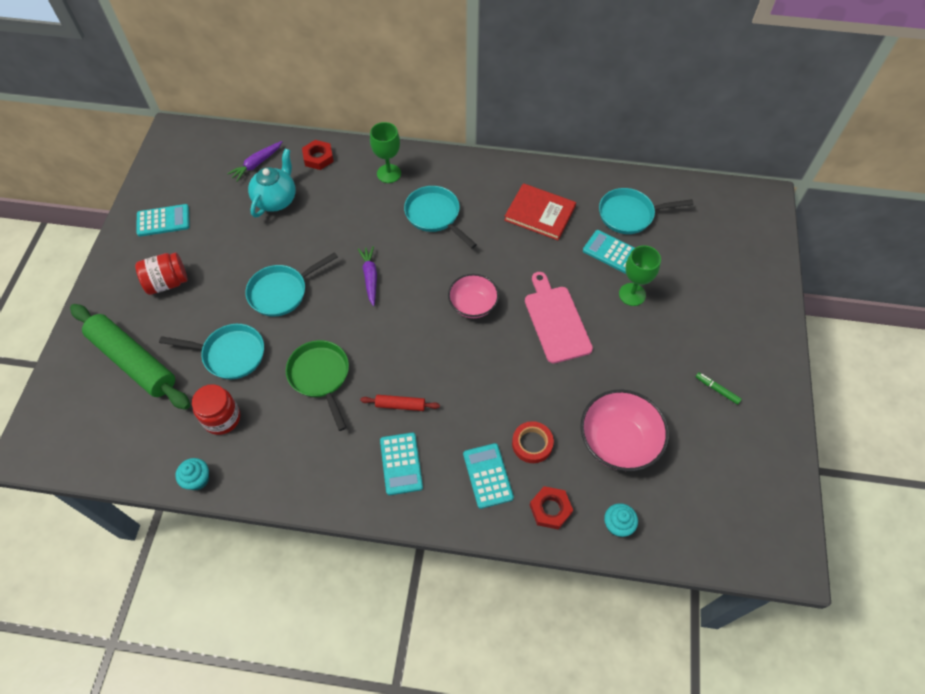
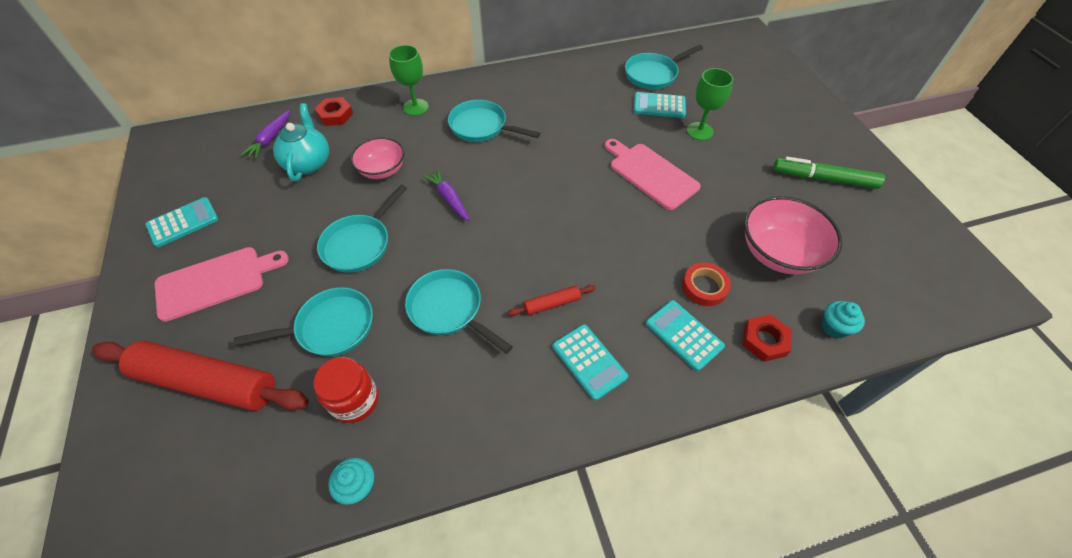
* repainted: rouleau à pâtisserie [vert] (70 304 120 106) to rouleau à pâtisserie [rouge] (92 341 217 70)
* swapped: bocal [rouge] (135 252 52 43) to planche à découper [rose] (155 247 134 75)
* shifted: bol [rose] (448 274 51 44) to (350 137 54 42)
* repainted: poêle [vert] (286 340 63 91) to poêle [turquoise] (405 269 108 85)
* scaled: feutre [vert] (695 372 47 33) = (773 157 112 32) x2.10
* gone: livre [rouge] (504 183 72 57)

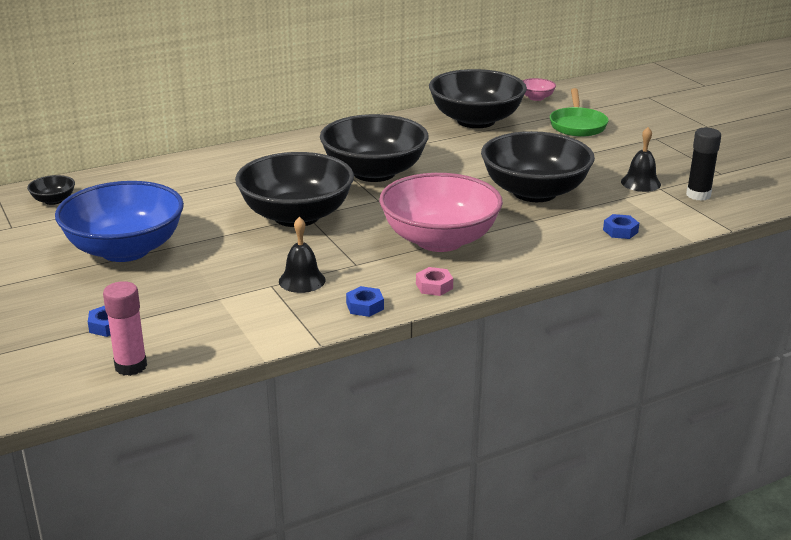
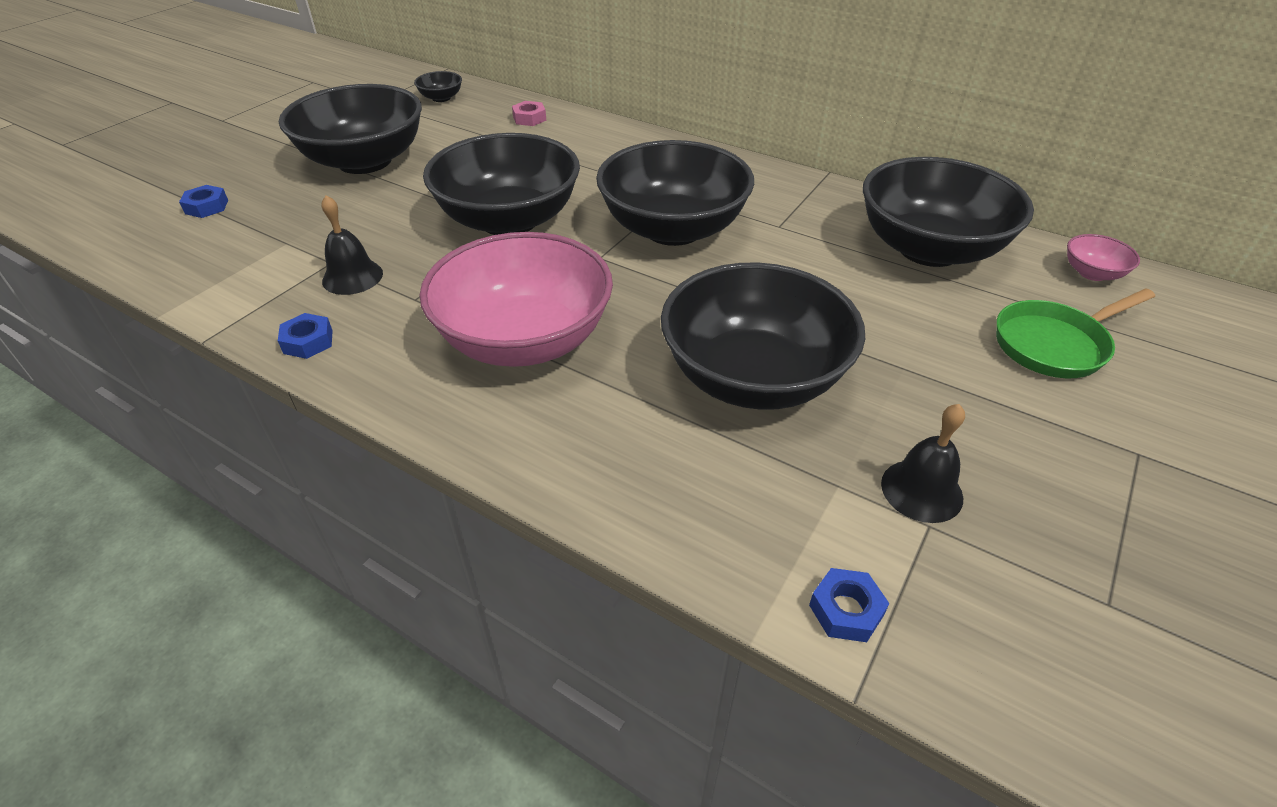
* repainted: bol [bleu] (55 181 129 81) to bol [noir] (279 84 143 90)
* shifted: écrou [rose] (416 267 37 29) to (512 101 34 25)
* shifted: écrou [bleu] (603 214 36 25) to (809 568 81 74)
* gone: bâton de colle [rose] (103 281 44 95)
* gone: bâton de colle [noir] (686 128 35 73)

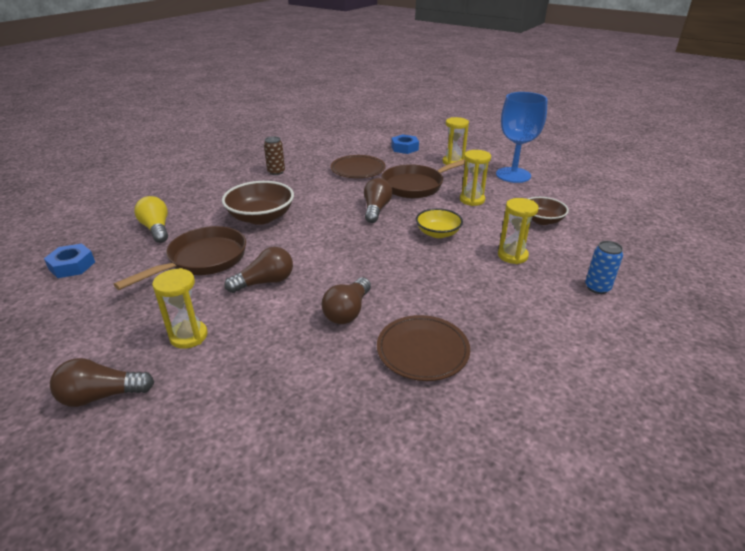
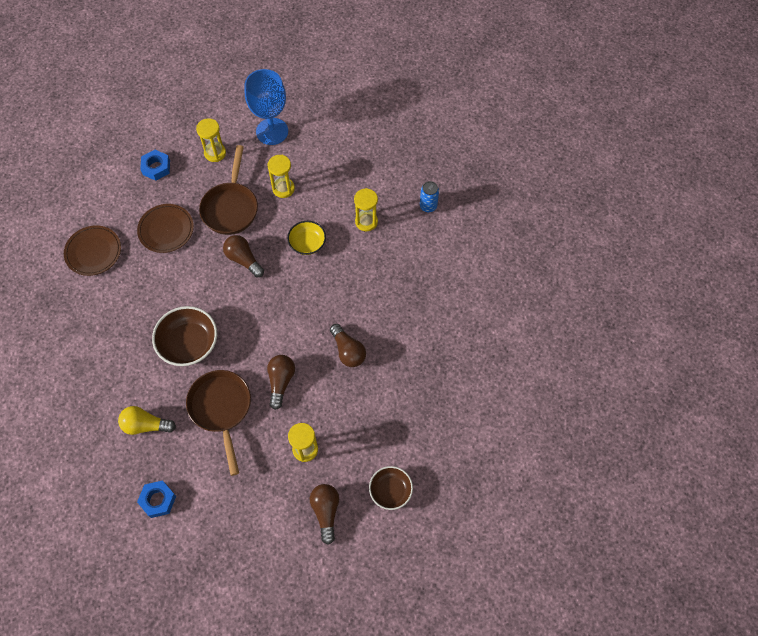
* shifted: assiette [marron] (377 315 93 66) to (64 225 57 51)
* rotated: ampoule [marron] (50 358 104 49) = (310 484 29 61) 150 degrees clockwise
* shifted: bol [marron] (528 197 41 28) to (369 466 44 44)
* gone: canette [marron] (264 136 21 39)

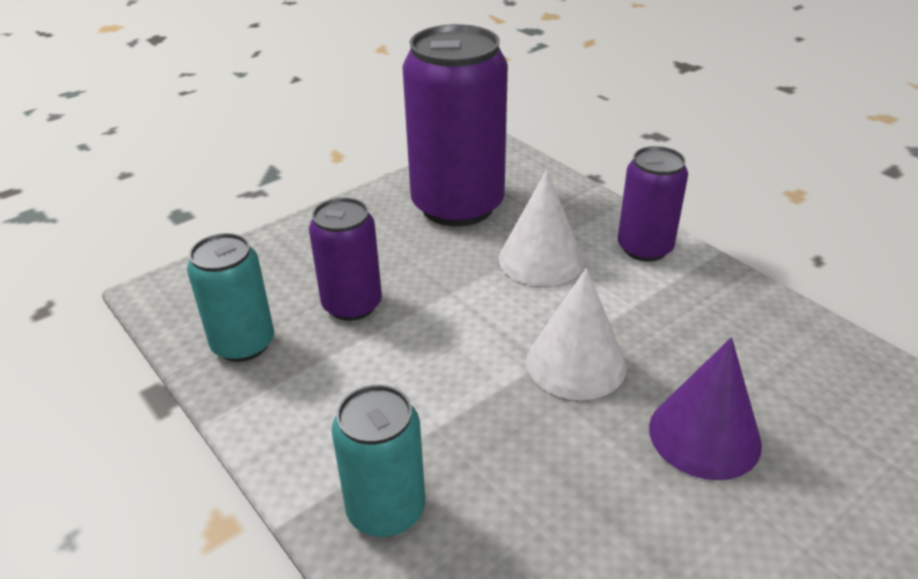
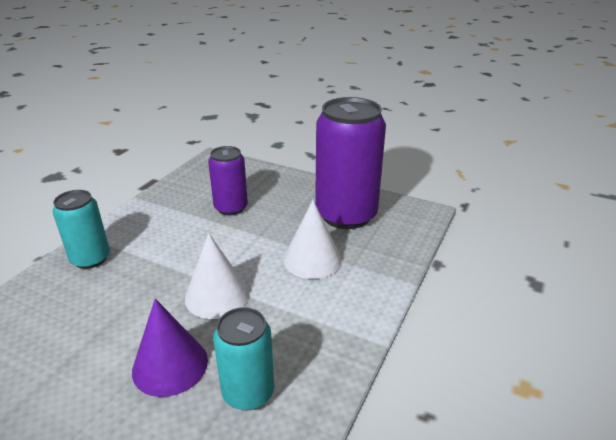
* shifted: canette [turquoise] (187 233 87 129) to (213 307 61 104)
* gone: canette [violet] (618 146 70 115)

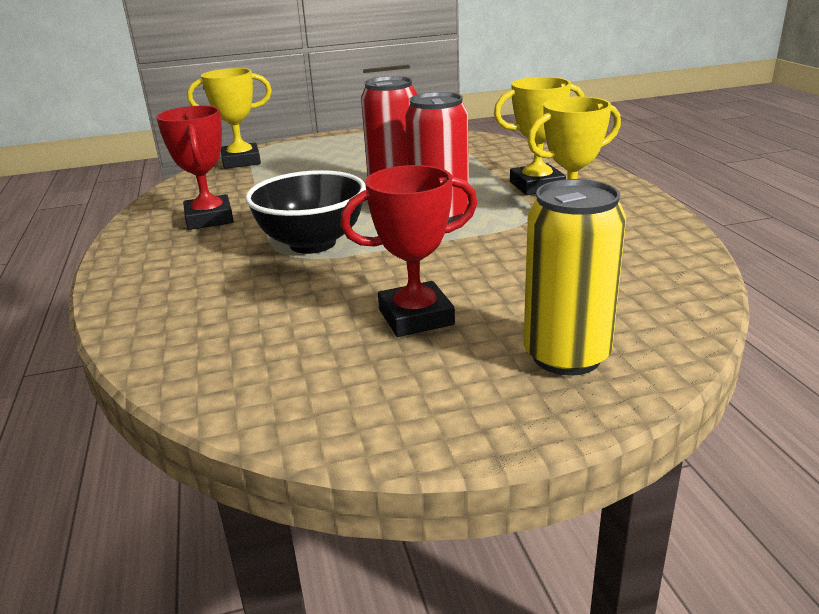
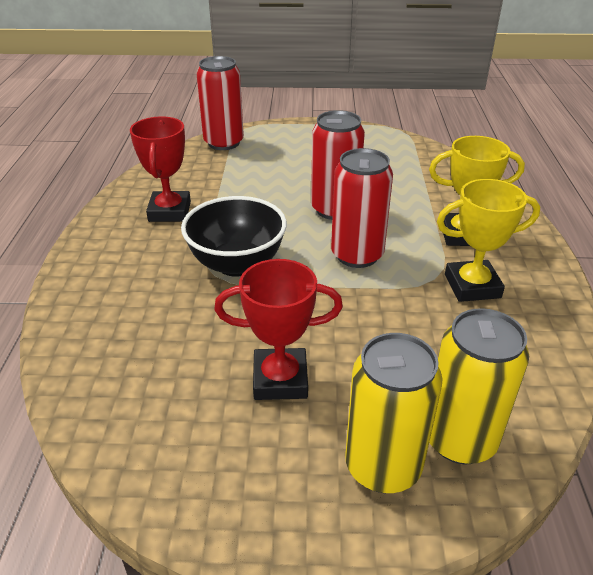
* swapped: trophée [jaune] (187 68 85 101) to canette [rouge] (197 56 47 94)
* new: canette [jaune] (429 308 100 156)

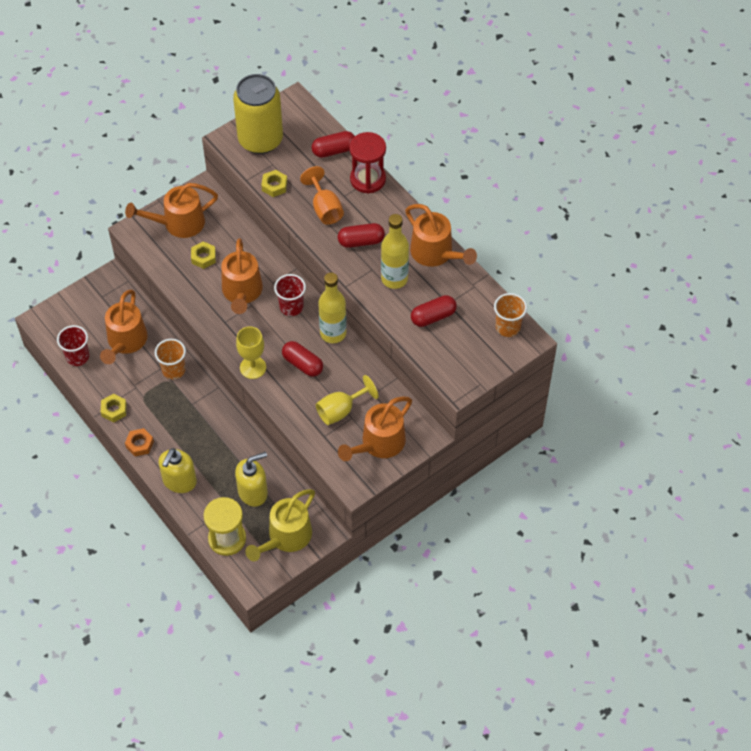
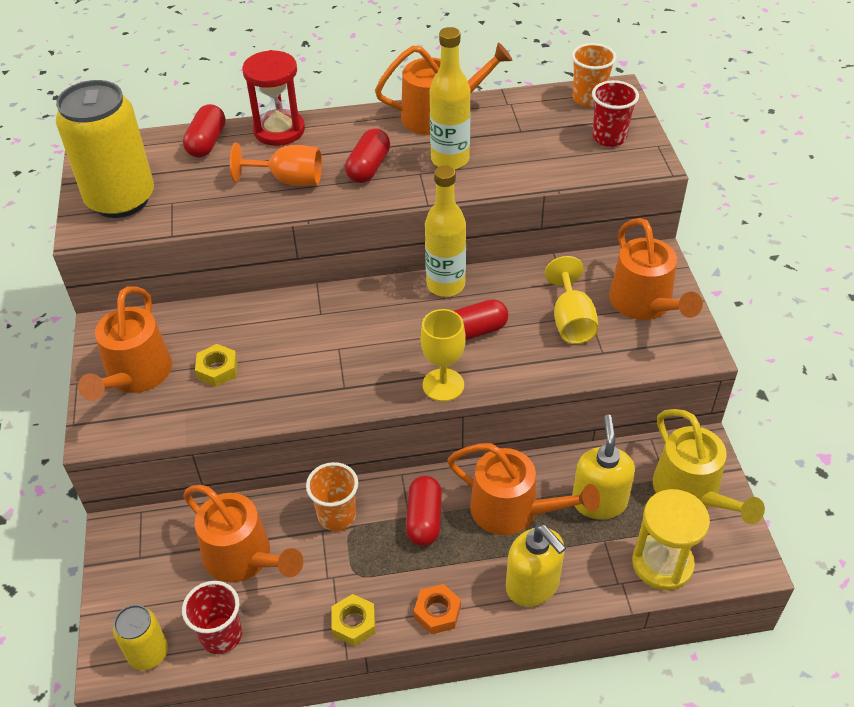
* new: canette [jaune] (113 605 55 65)
* shifted: gélule [rouge] (411 295 46 32) to (406 476 36 70)
* shifted: arrosoir [orange] (221 238 42 76) to (447 443 153 92)
* shifted: gobelet [rouge] (274 274 32 42) to (592 80 47 67)
* gone: écrou [jaune] (261 170 26 27)

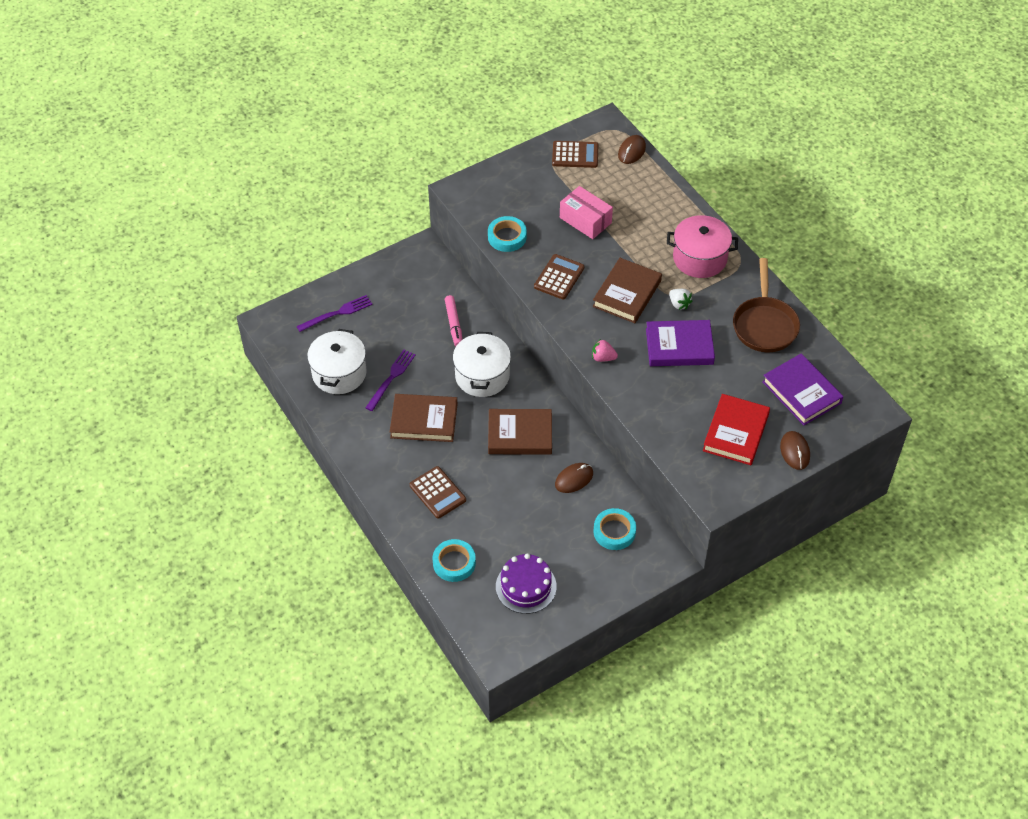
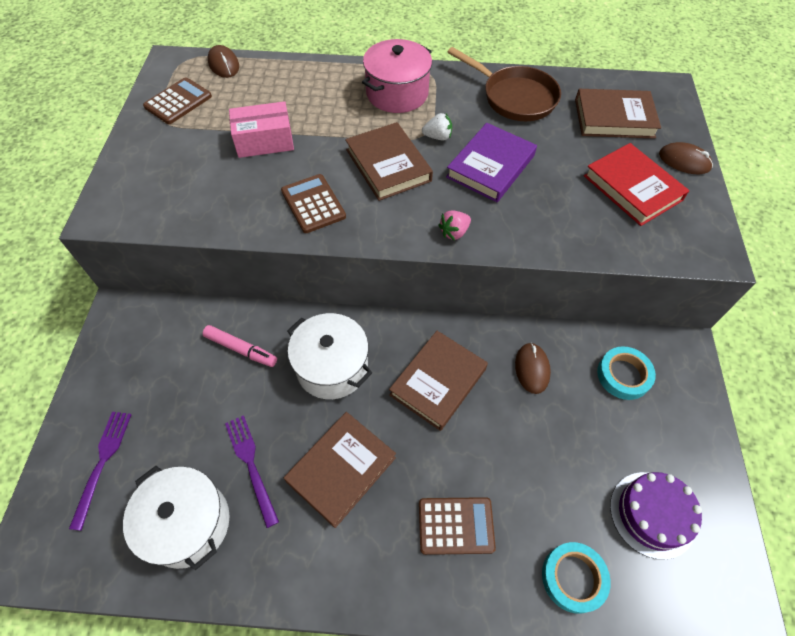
* repainted: livre [violet] (762 354 81 71) to livre [marron] (575 89 86 50)
* gone: ruban adhésif [turquoise] (488 216 39 36)

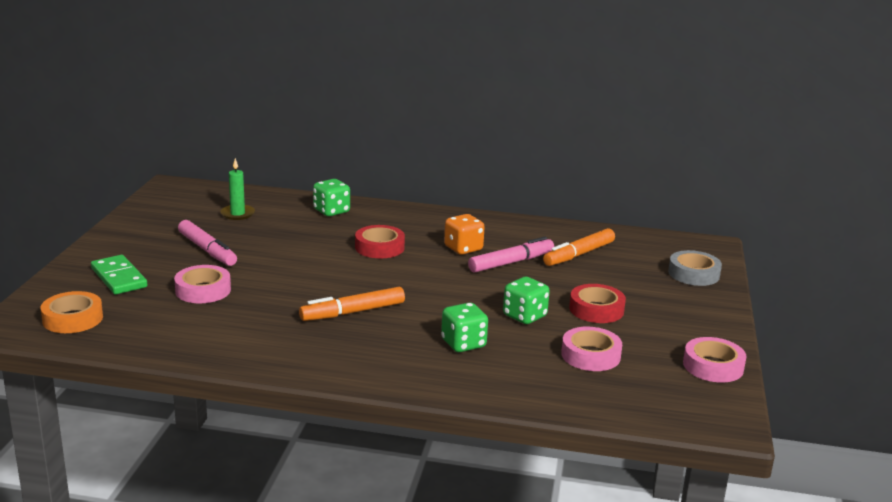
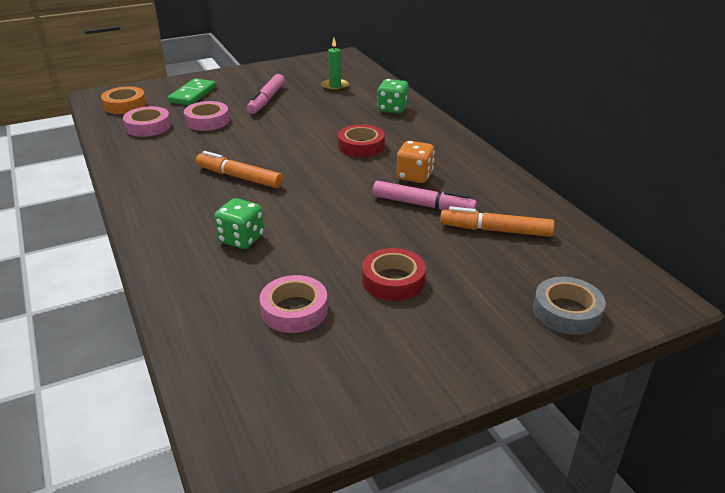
* shifted: ruban adhésif [rose] (683 337 63 46) to (123 106 48 31)
* gone: dé [vert] (503 277 47 47)

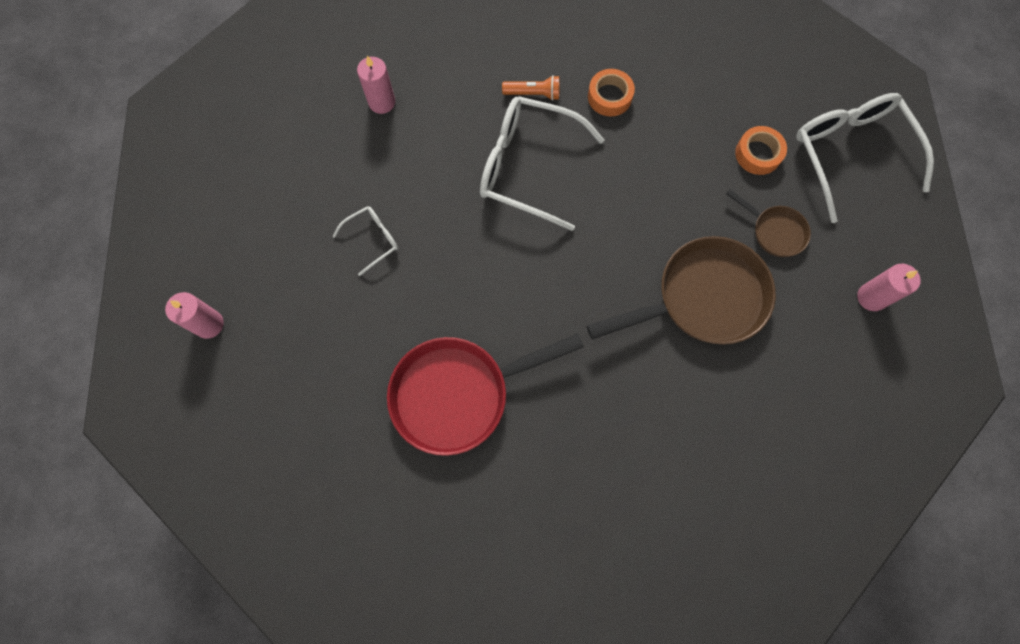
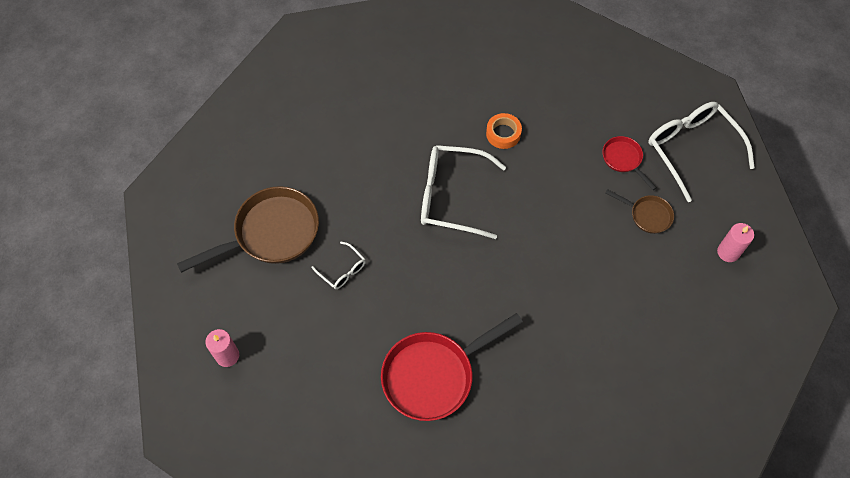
* shifted: poêle [marron] (587 236 189 109) to (177 186 142 87)
* rotated: lunettes [blanc] (332 206 66 70) = (311 242 55 47) 90 degrees clockwise
* swapped: ruban adhésif [orange] (735 126 52 49) to poêle [rouge] (602 136 55 54)
* gone: bougie [rose] (357 56 38 58)
* gone: lampe de poche [orange] (502 75 58 26)

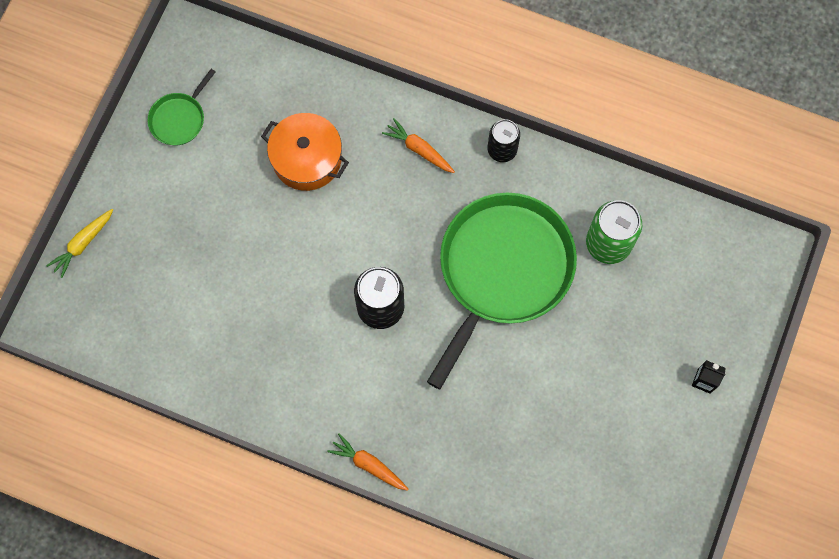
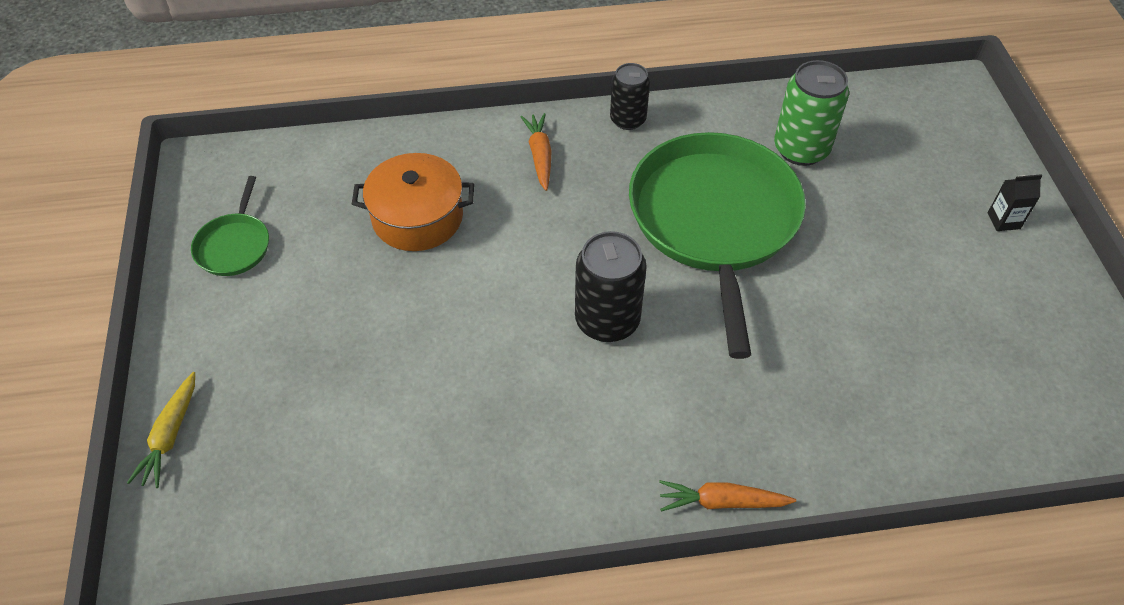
* rotated: carotte [orange] (382 118 73 55) = (521 113 31 78) 75 degrees clockwise

